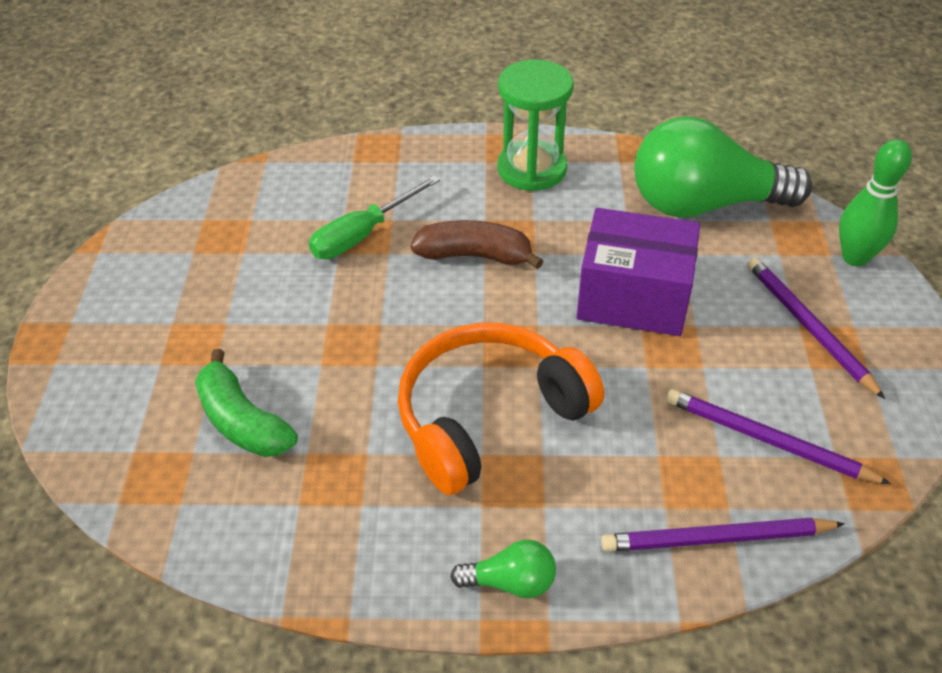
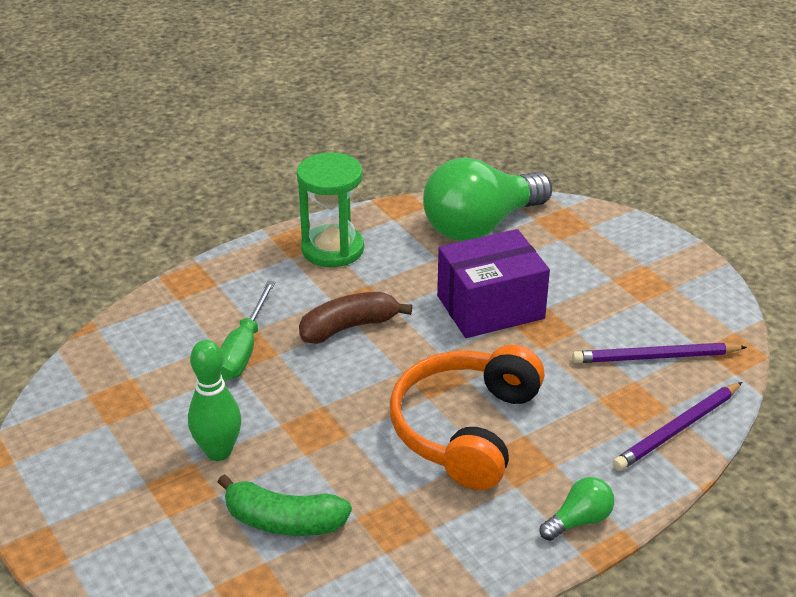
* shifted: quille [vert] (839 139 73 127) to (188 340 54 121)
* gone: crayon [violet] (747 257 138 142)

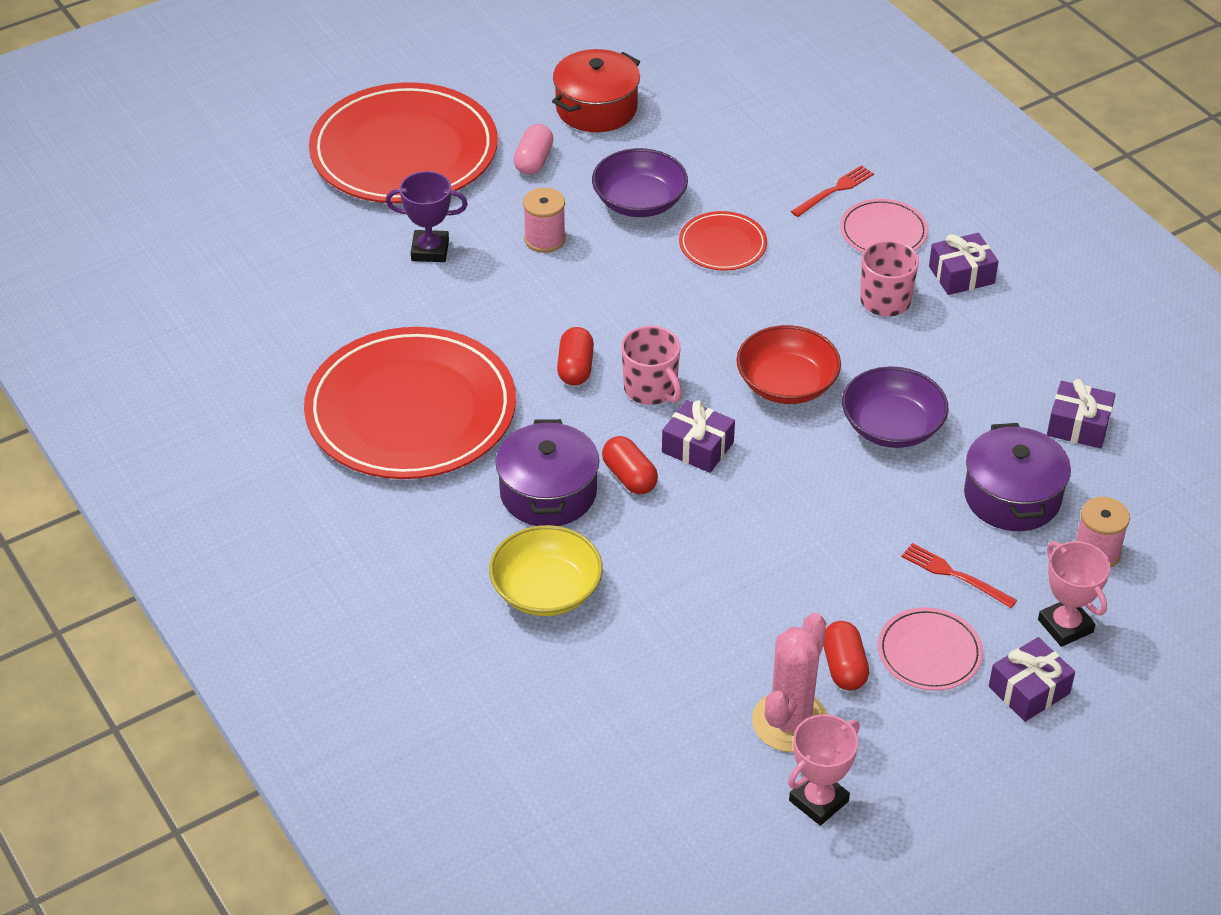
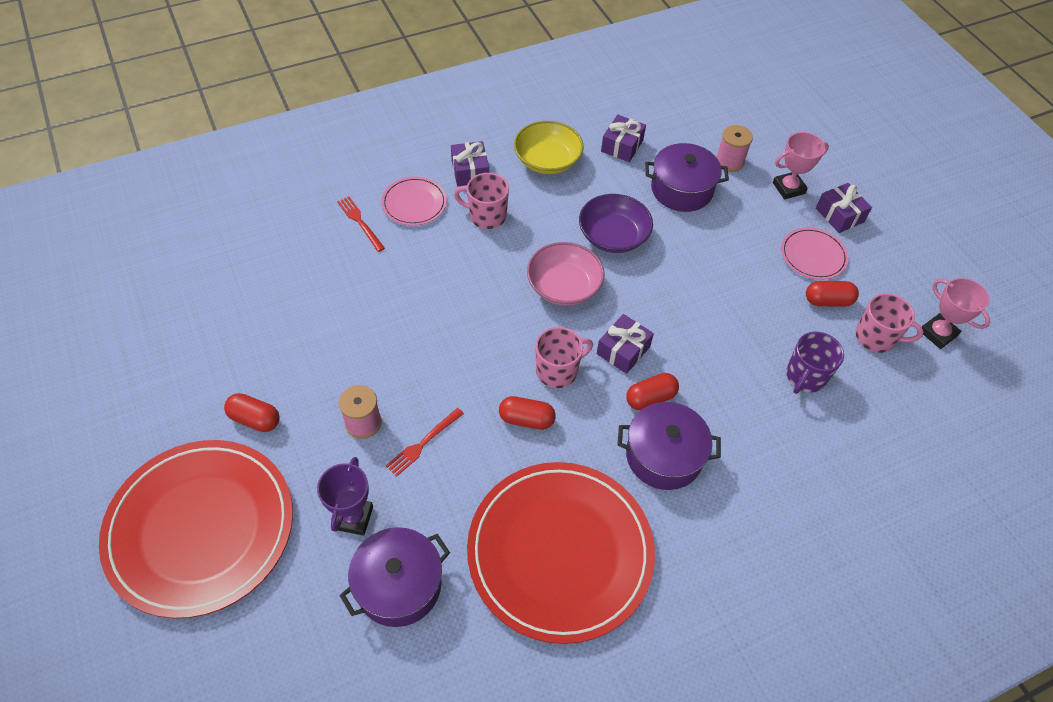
* repainted: gélule [rose] (513 124 41 51) to gélule [rouge] (224 393 56 39)
* new: marmite [violet] (340 527 110 100)
* shifted: fourchette [rouge] (902 543 115 65) to (386 408 78 69)
* shifted: bol [jaune] (489 525 114 91) to (514 121 70 53)
* repainted: bol [rouge] (736 325 105 79) to bol [rose] (527 242 78 64)
* new: tasse [violet] (786 332 58 62)
* swapped: cactus [rose] (752 613 76 139) to tasse [rose] (856 293 68 60)
* gone: marmite [rouge] (552 49 88 83)
* gone: bol [violet] (592 148 96 69)
* gone: assiette [rouge] (679 211 88 60)

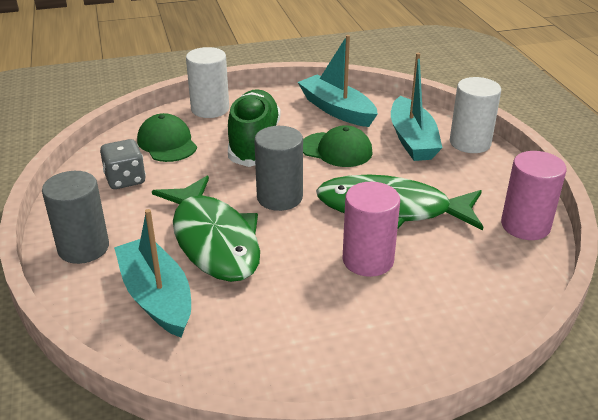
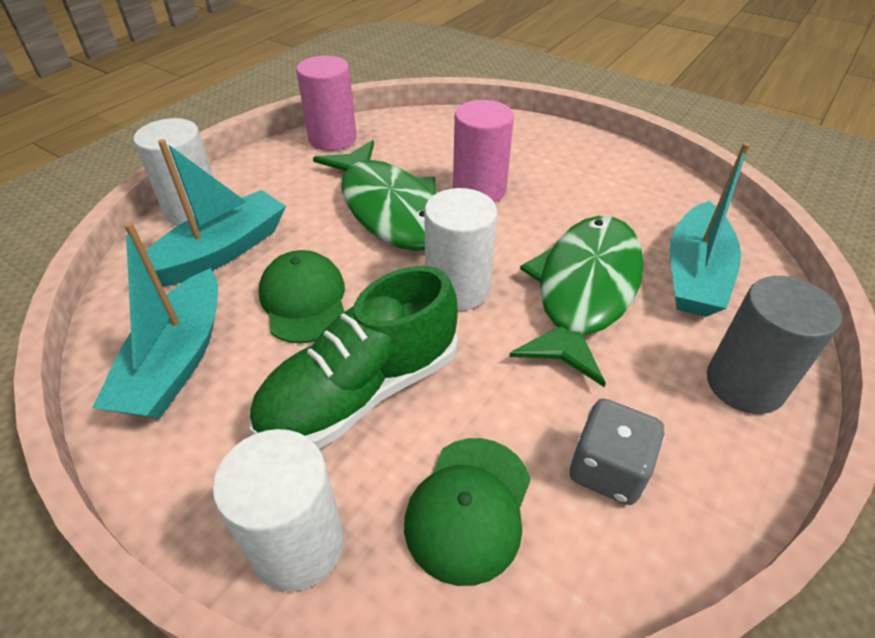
* repainted: cylindre [gris] (254 126 49 85) to cylindre [blanc] (424 188 73 123)

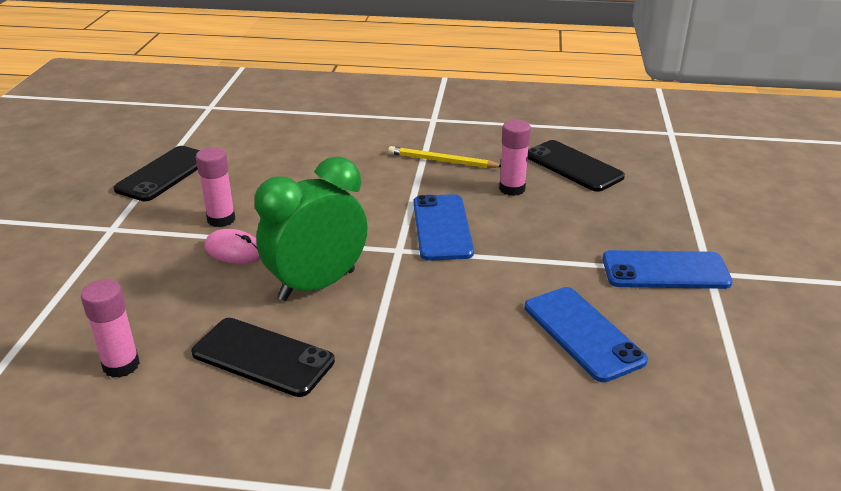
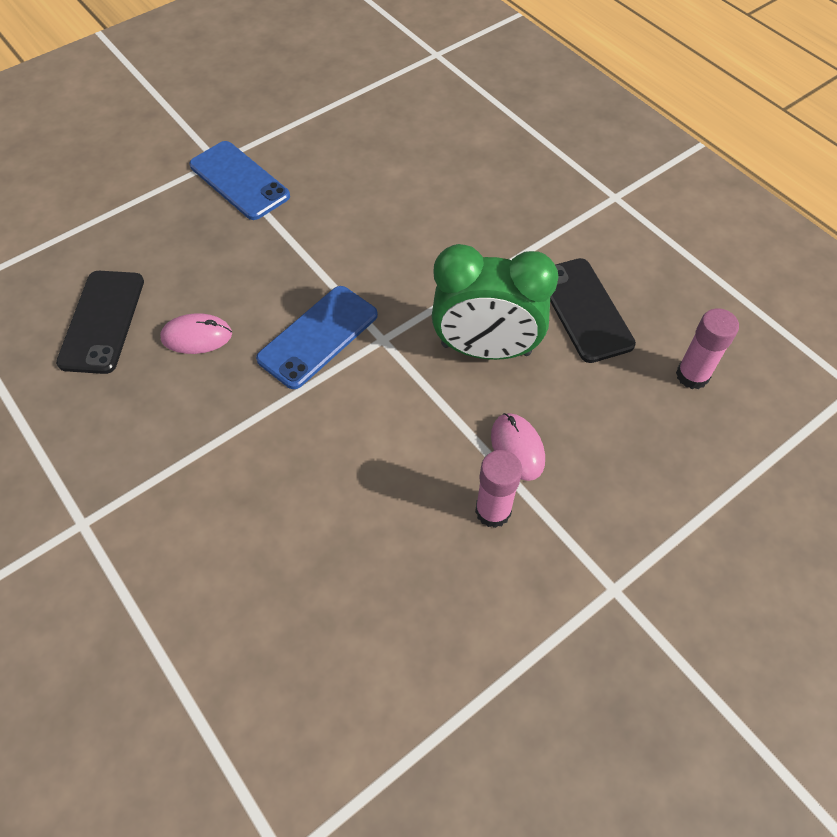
* swapped: bâton de colle [rose] (499 120 32 76) to souris [rose] (160 313 72 41)
* gone: téléphone [noir] (113 146 87 55)
* gone: crayon [jaune] (388 146 113 22)
* gone: téléphone [bleu] (525 287 123 95)

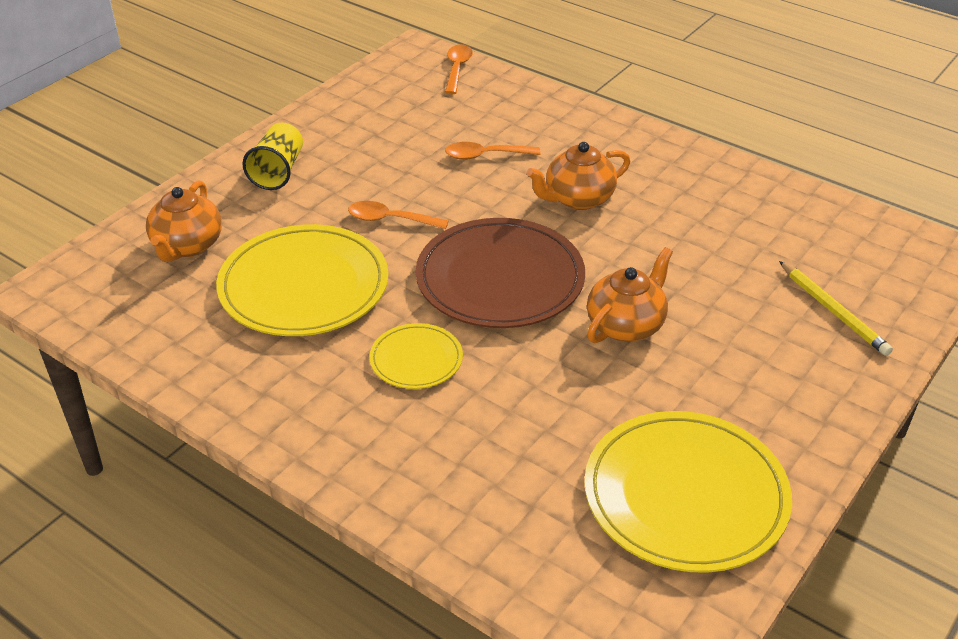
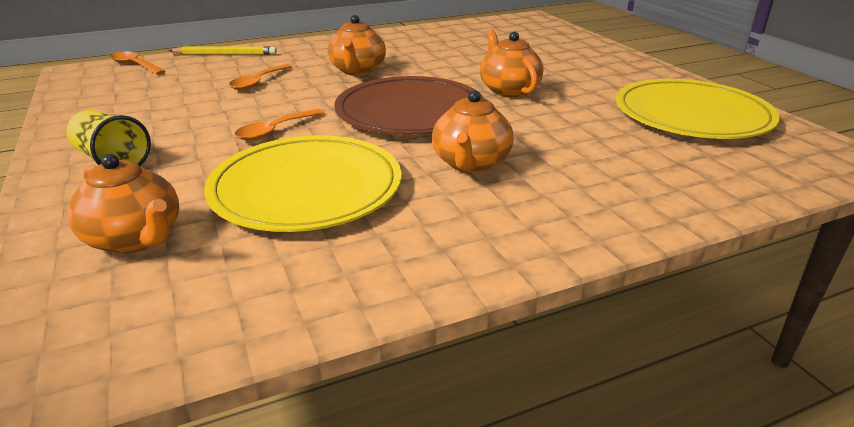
* shifted: crayon [jaune] (779 261 114 95) to (168 46 109 9)
* swapped: assiette [jaune] (369 323 94 66) to théière [orange] (432 90 81 83)

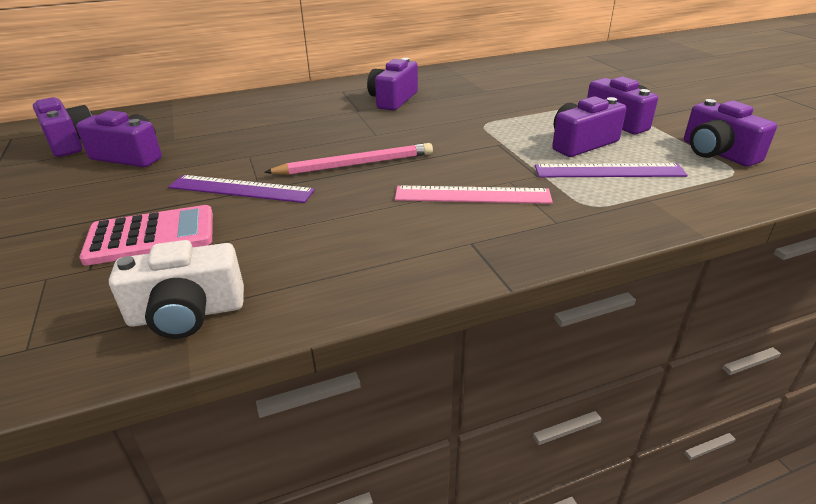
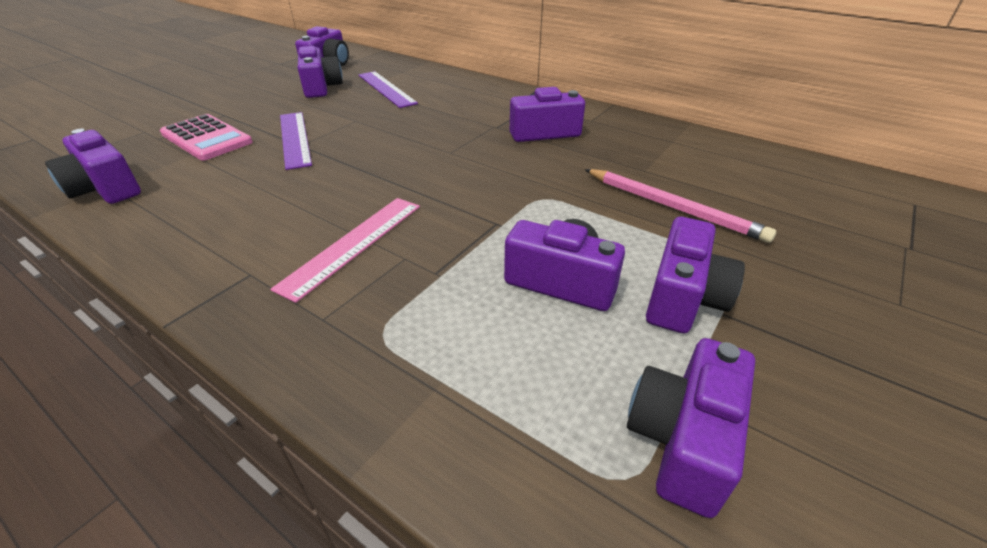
* repainted: appareil photo [blanc] (109 240 135 99) to appareil photo [violet] (45 129 96 75)
* rotated: règle [rose] (395 186 158 18) = (270 198 150 105) 60 degrees clockwise
* shifted: règle [violet] (535 163 153 14) to (358 71 60 37)
* shifted: crayon [rose] (264 143 169 32) to (585 169 191 74)

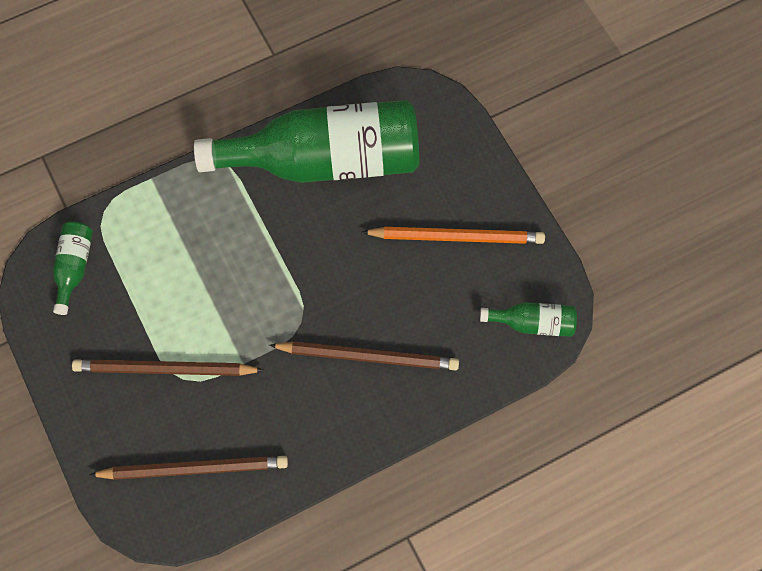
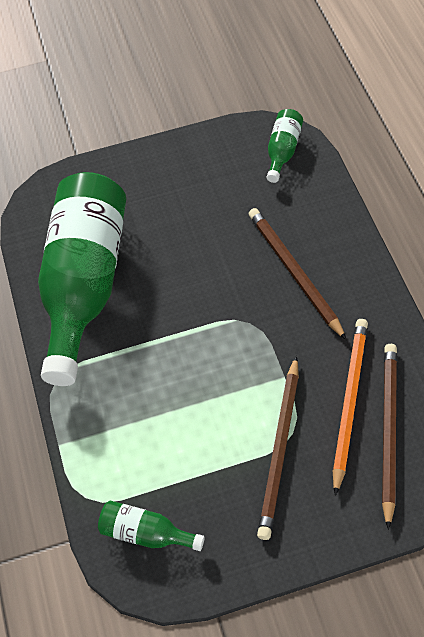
* rotated: crayon [marron] (269 341 190 29) = (248 208 99 132) 45 degrees counterclockwise
* shifted: crayon [orange] (362 227 183 17) to (333 319 35 177)

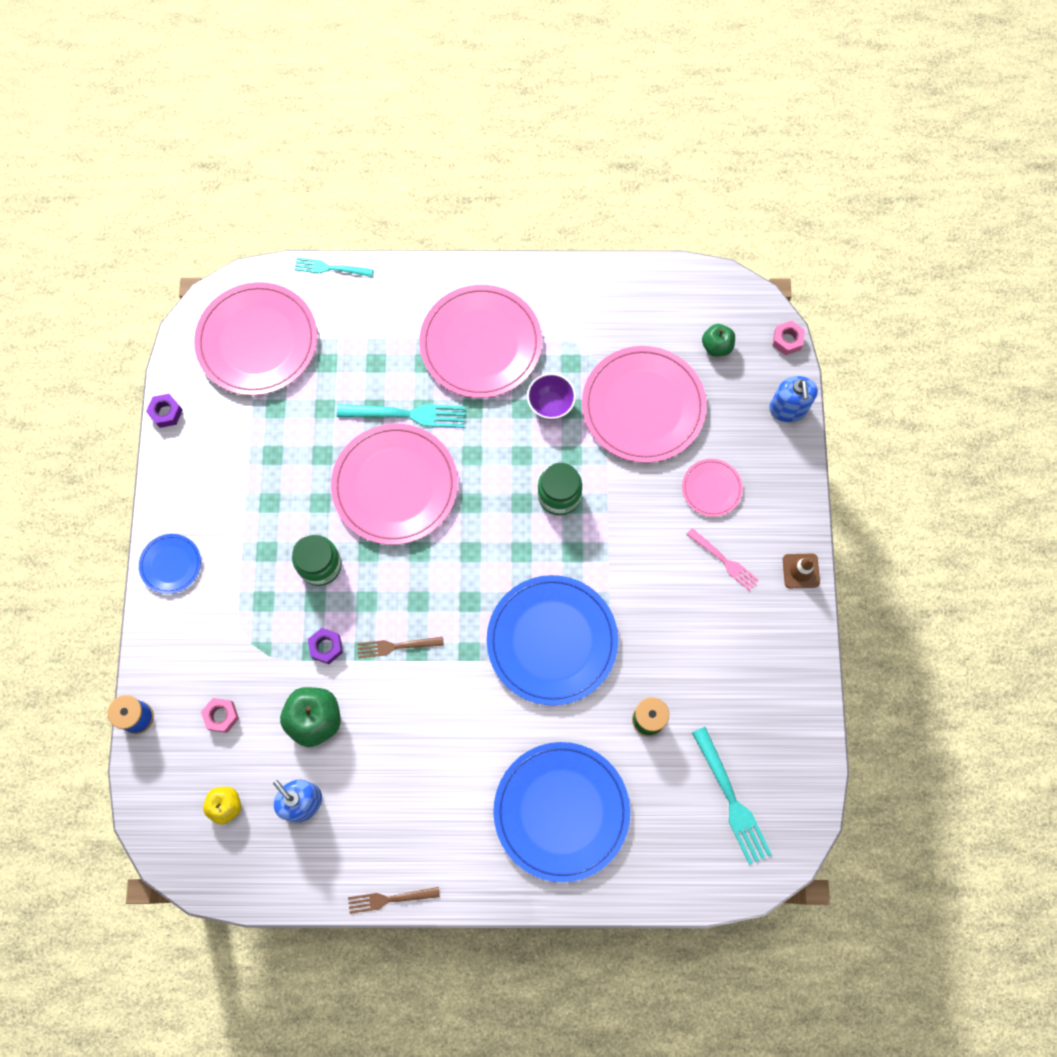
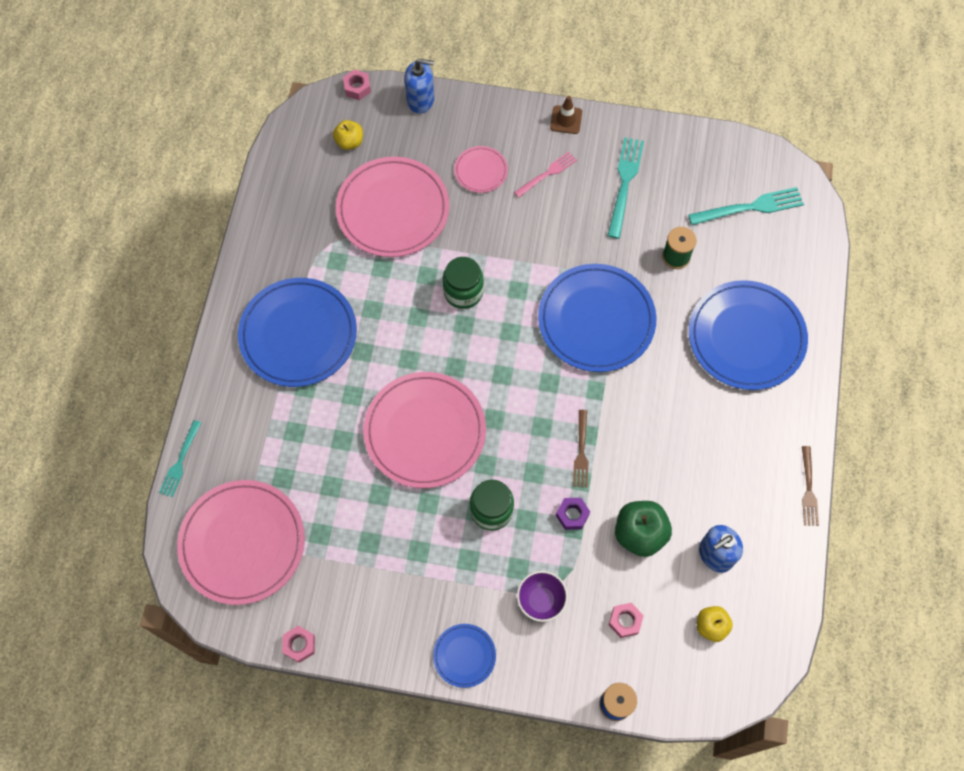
* repainted: assiette [rose] (419 285 123 113) to assiette [bleu] (238 278 119 109)
* repainted: écrou [violet] (146 394 37 34) to écrou [rose] (282 626 33 37)
* repainted: pomme [vert] (702 324 33 33) to pomme [jaune] (333 120 30 30)
* shifted: bol [violet] (527 373 49 47) to (517 571 51 51)
* shifted: fourchette [turquoise] (337 404 129 24) to (607 137 37 102)

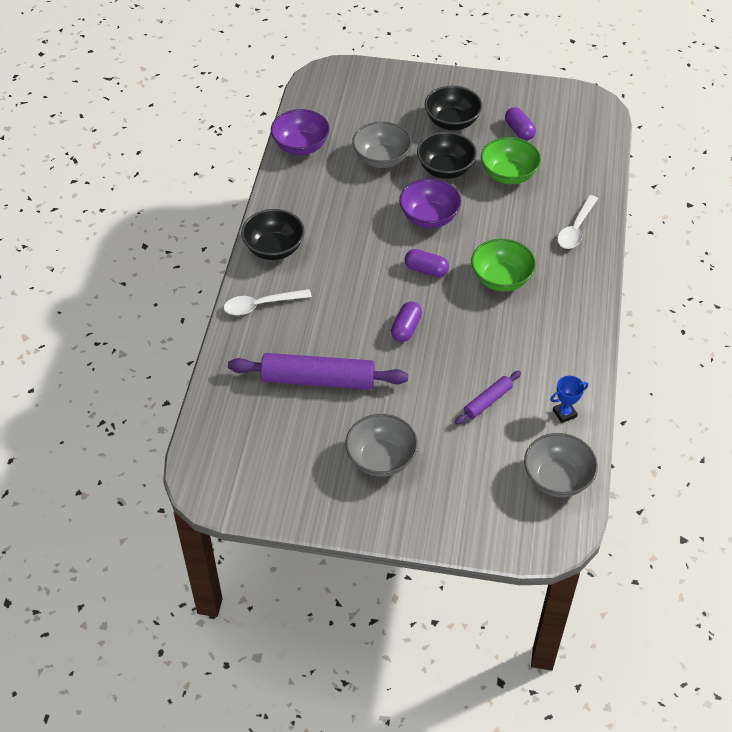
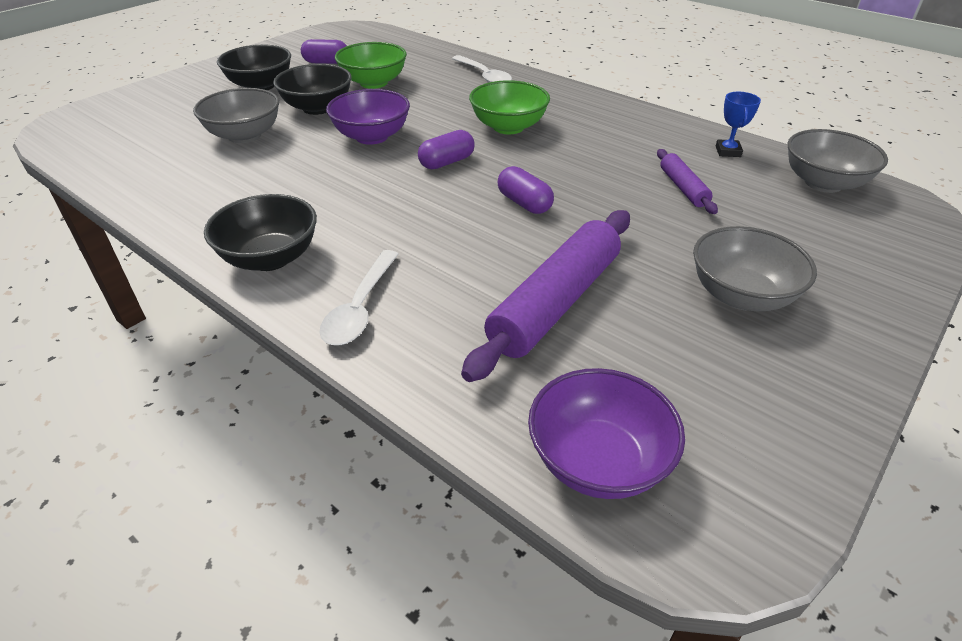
* shifted: bol [violet] (271 109 59 46) to (528 368 157 131)

